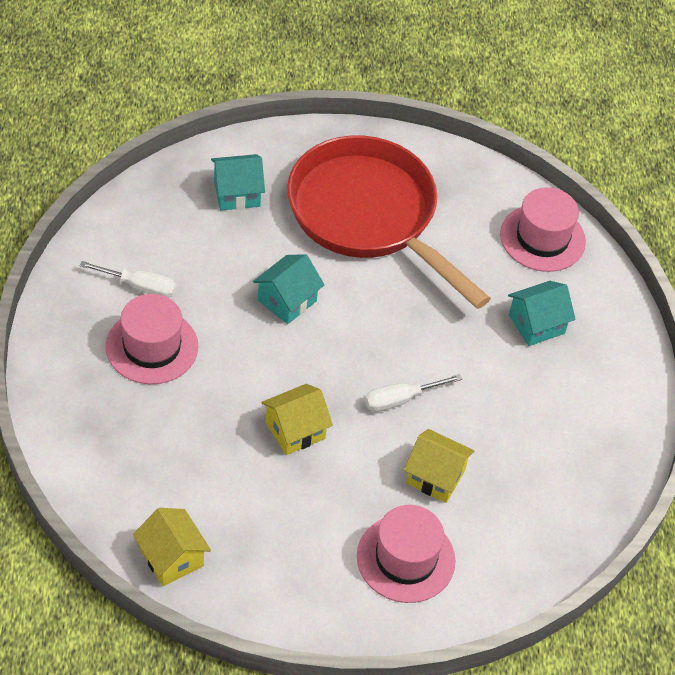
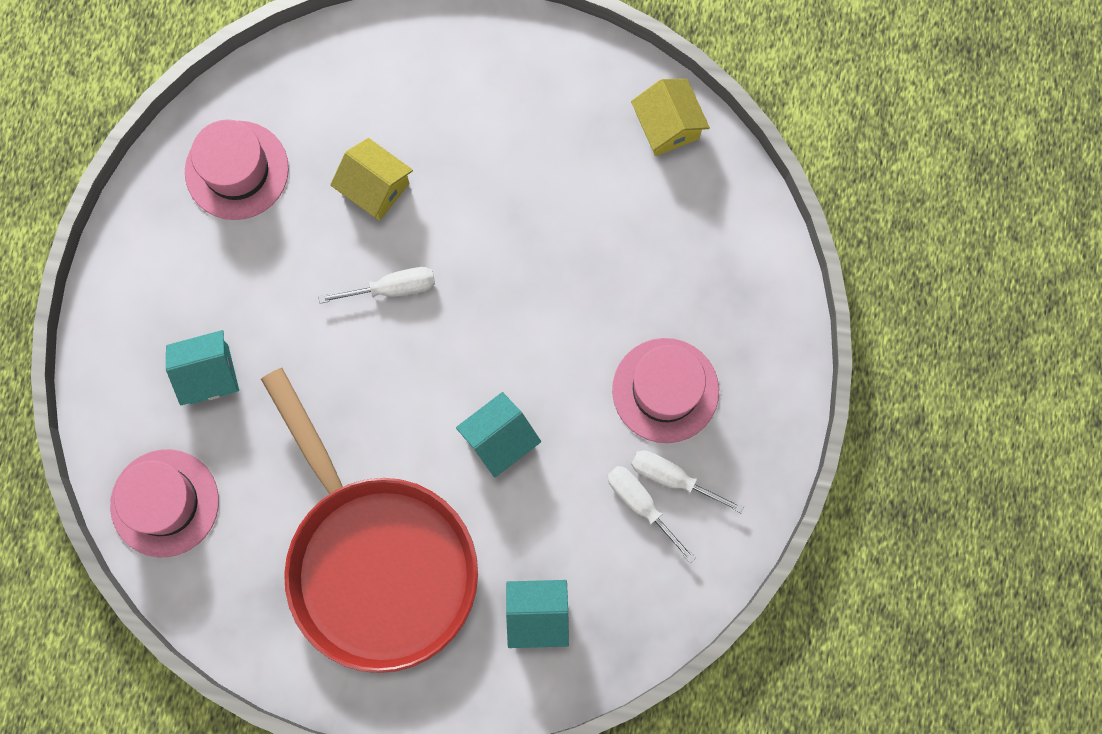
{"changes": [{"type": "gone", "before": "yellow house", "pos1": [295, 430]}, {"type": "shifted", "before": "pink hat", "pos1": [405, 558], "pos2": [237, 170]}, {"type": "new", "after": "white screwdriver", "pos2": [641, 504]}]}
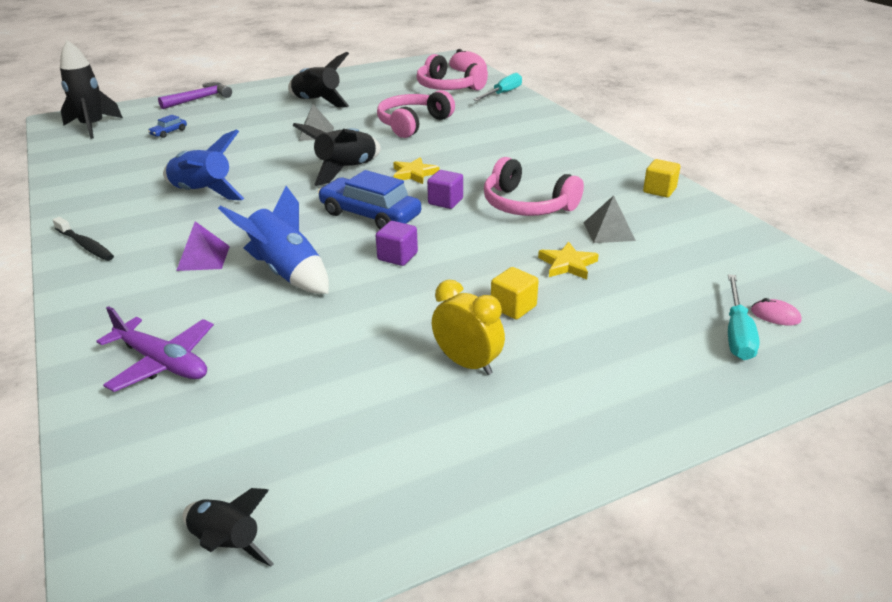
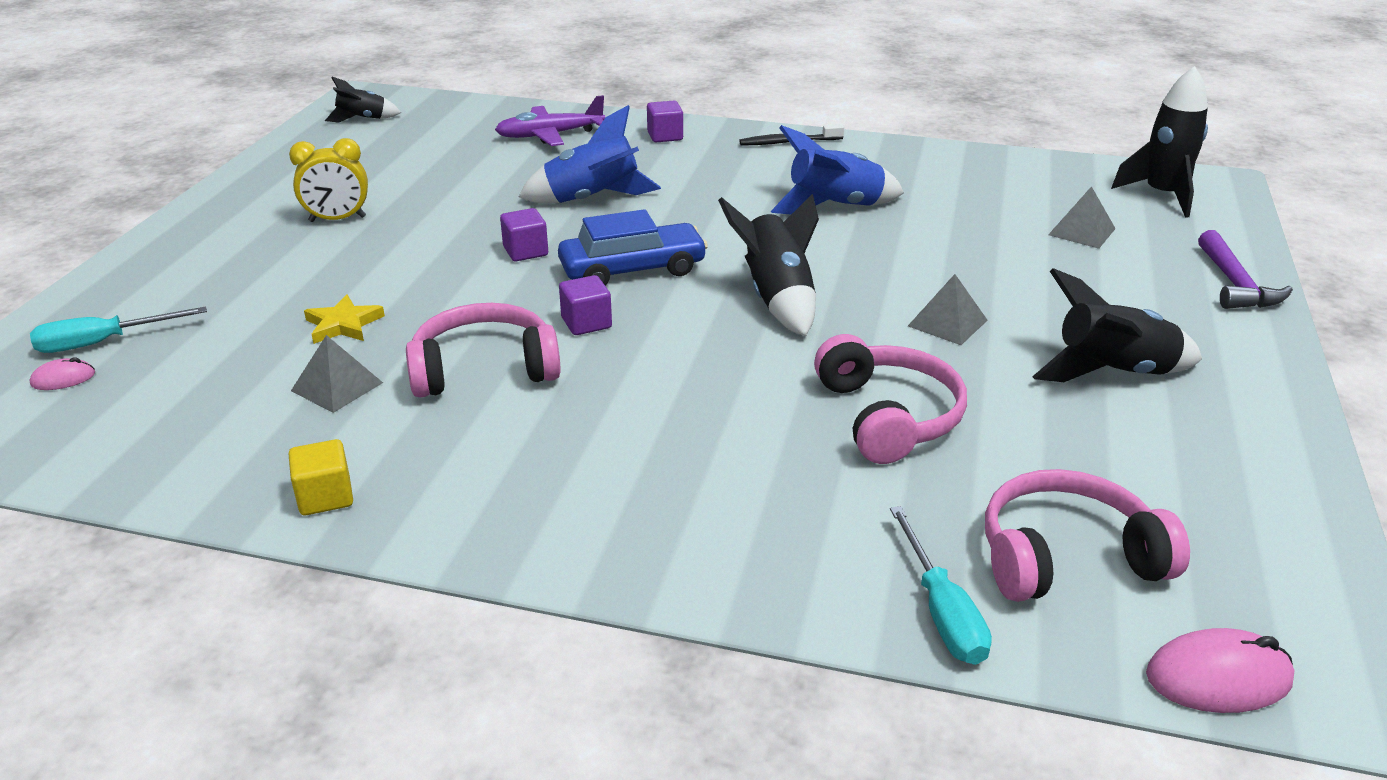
{"changes": [{"type": "swapped", "before": "blue car", "after": "grey pyramid", "pos1": [169, 132], "pos2": [1081, 231]}, {"type": "gone", "before": "yellow star", "pos1": [414, 174]}, {"type": "gone", "before": "purple pyramid", "pos1": [203, 258]}, {"type": "gone", "before": "yellow cube", "pos1": [513, 307]}, {"type": "rotated", "before": "turquoise screwdriver", "pos1": [737, 333], "pos2": [103, 342], "turn": -75}, {"type": "new", "after": "purple cube", "pos2": [665, 136]}]}
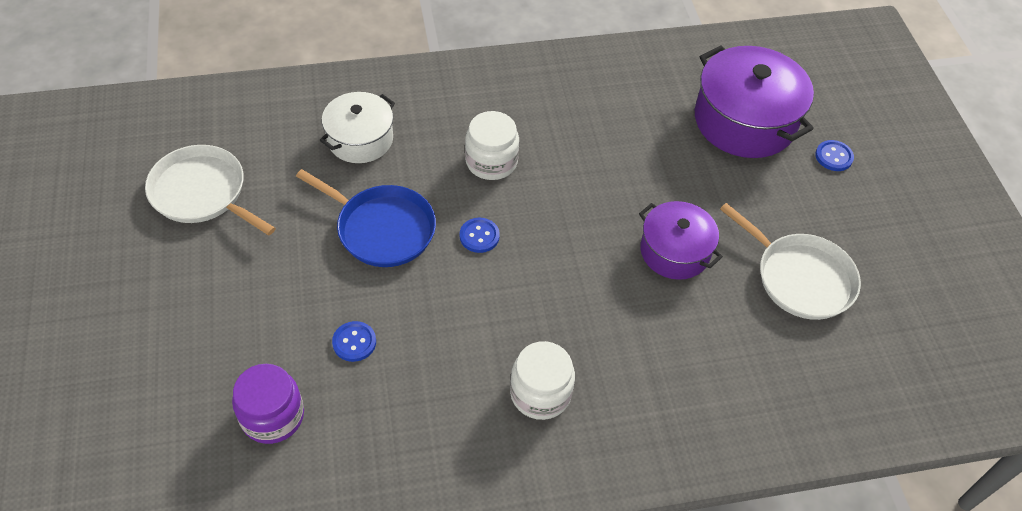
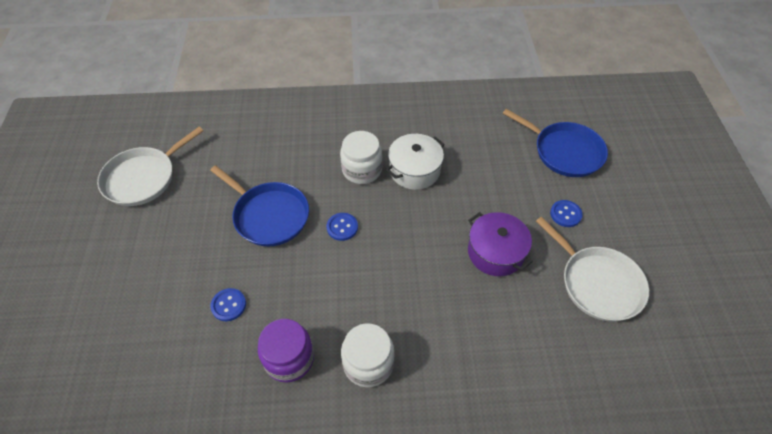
{"changes": [{"type": "swapped", "before": "purple pot", "after": "blue pan", "pos1": [744, 121], "pos2": [564, 151]}, {"type": "shifted", "before": "white pot", "pos1": [360, 139], "pos2": [414, 170]}, {"type": "shifted", "before": "blue button", "pos1": [833, 157], "pos2": [565, 214]}, {"type": "rotated", "before": "white pan", "pos1": [202, 193], "pos2": [143, 178], "turn": -90}, {"type": "shifted", "before": "purple jar", "pos1": [272, 416], "pos2": [289, 358]}]}
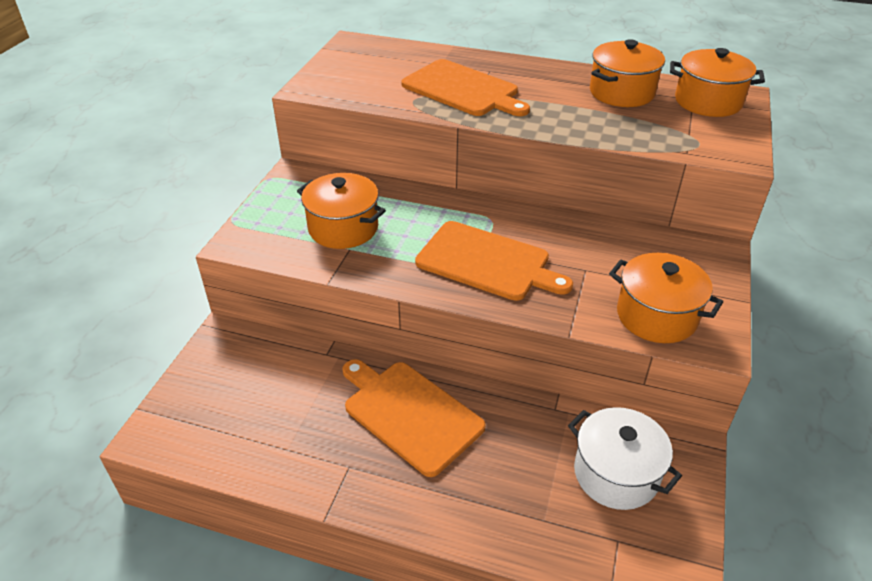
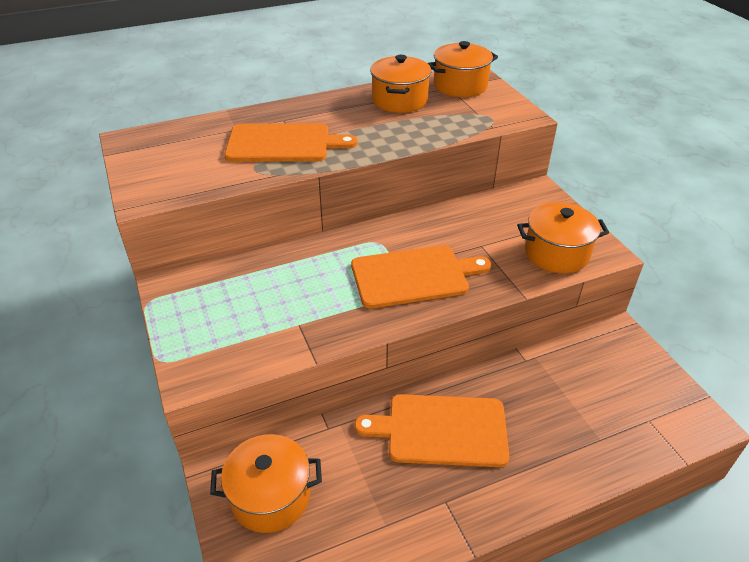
{"changes": [{"type": "shifted", "before": "orange pot", "pos1": [343, 228], "pos2": [270, 496]}, {"type": "gone", "before": "white pot", "pos1": [616, 474]}]}
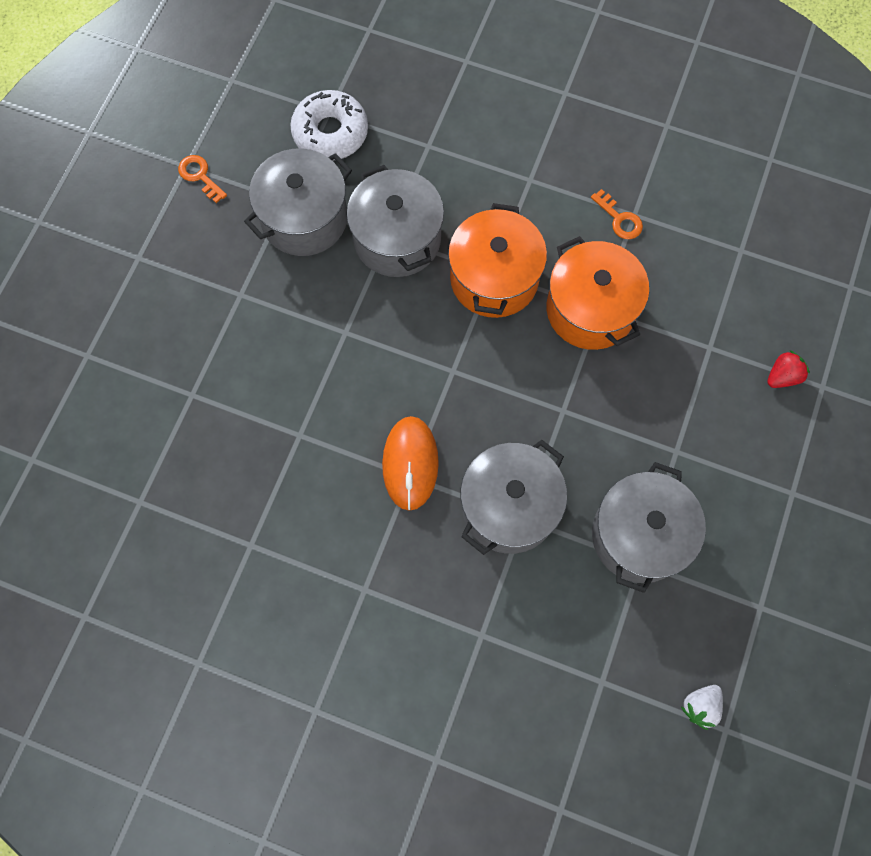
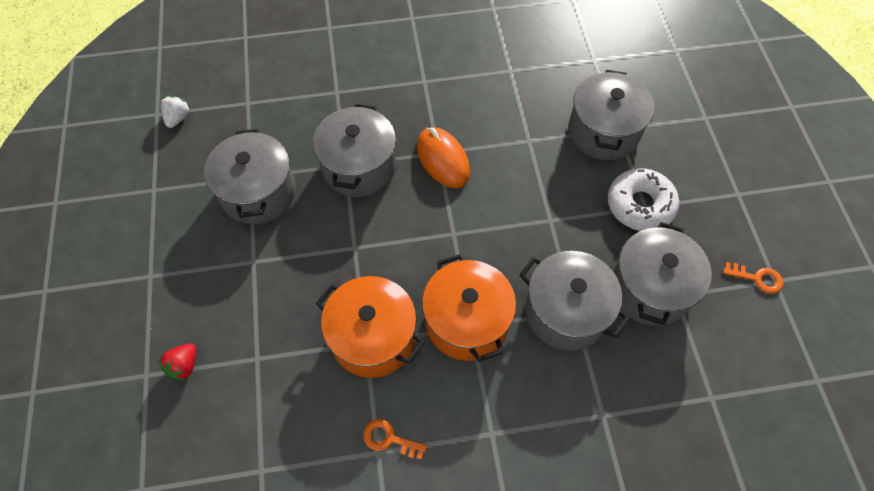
{"changes": [{"type": "shifted", "before": "white donut", "pos1": [330, 133], "pos2": [640, 205]}, {"type": "new", "after": "grey pot", "pos2": [603, 131]}]}
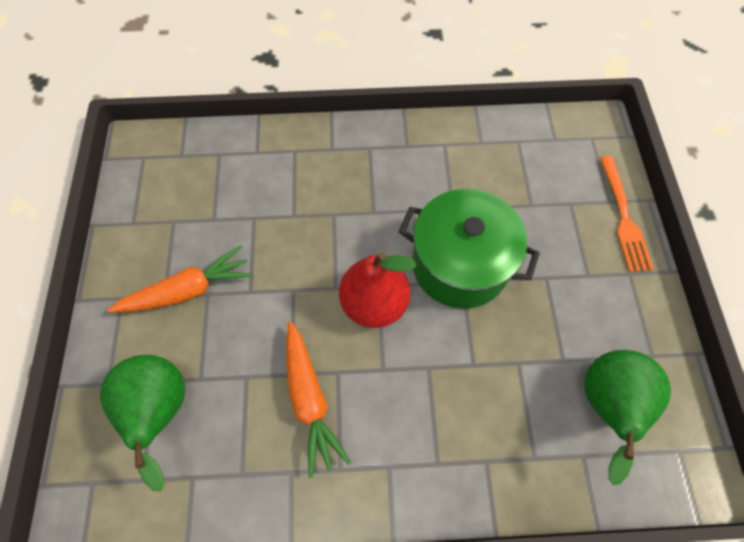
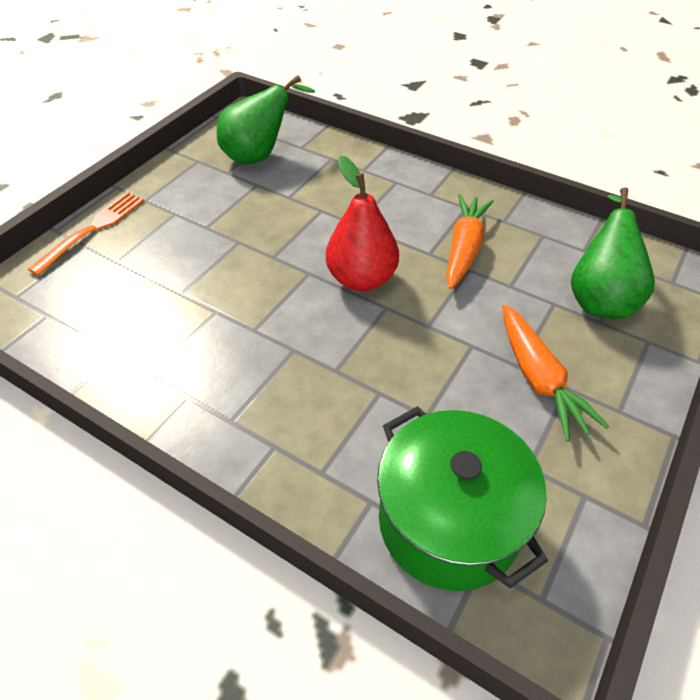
{"changes": [{"type": "shifted", "before": "green pot", "pos1": [460, 265], "pos2": [448, 521]}, {"type": "rotated", "before": "orange carrot", "pos1": [188, 290], "pos2": [538, 379], "turn": -120}]}
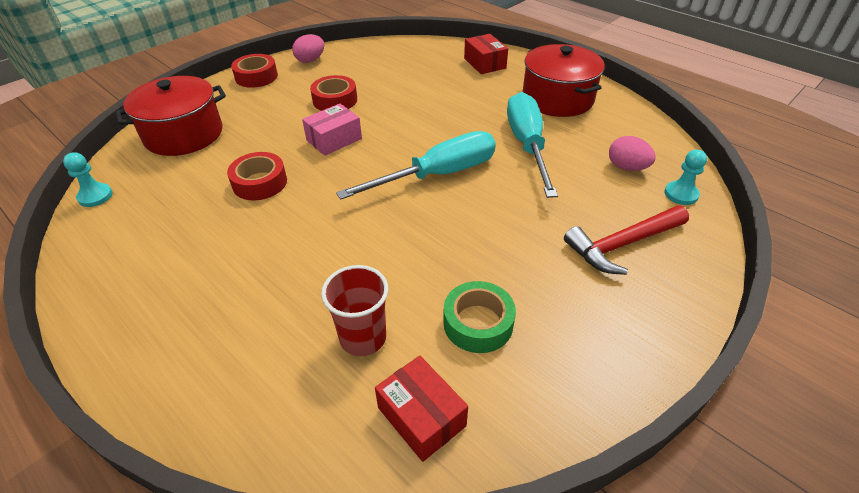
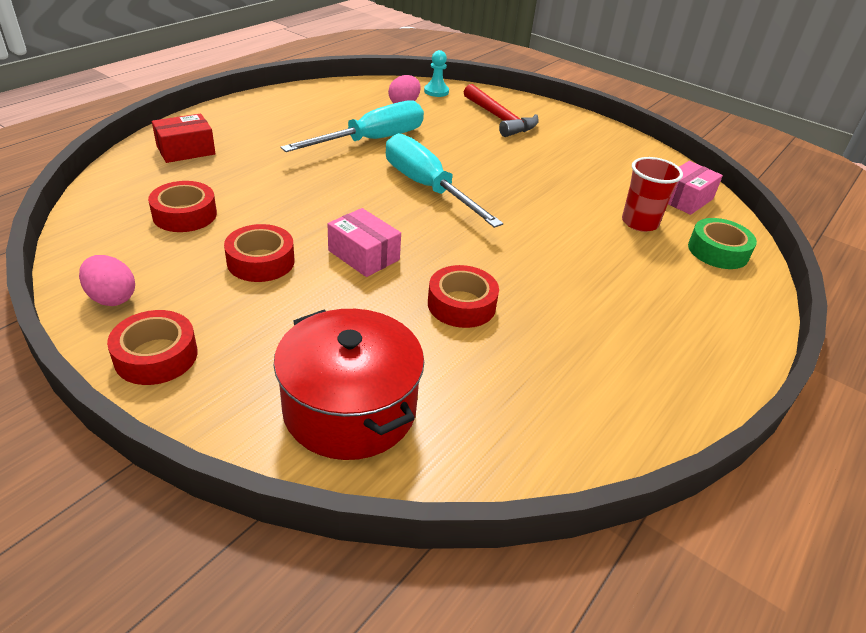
{"changes": [{"type": "gone", "before": "red pot", "pos1": [557, 99]}, {"type": "rotated", "before": "turquoise screwdriver", "pos1": [527, 145], "pos2": [372, 140], "turn": 150}, {"type": "gone", "before": "turquoise pawn", "pos1": [95, 196]}, {"type": "shifted", "before": "green tape", "pos1": [478, 323], "pos2": [718, 251]}, {"type": "repainted", "before": "red box", "after": "pink box", "pos1": [421, 416], "pos2": [685, 199]}, {"type": "new", "after": "red tape", "pos2": [185, 215]}]}
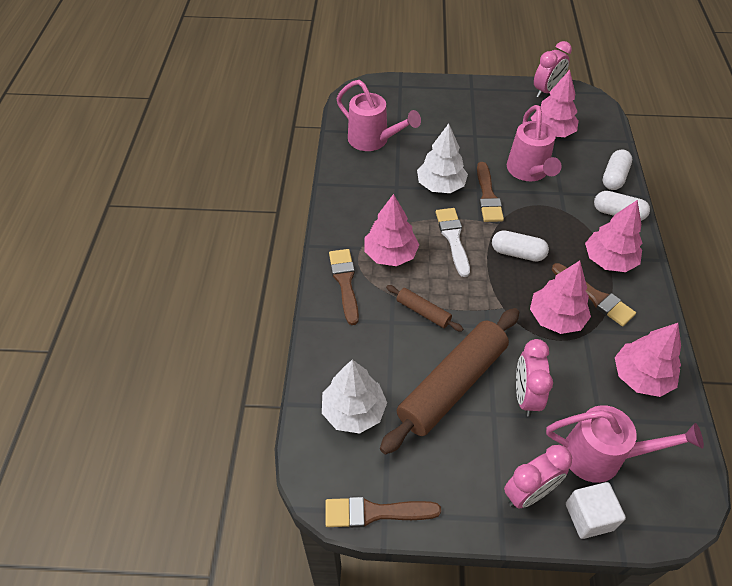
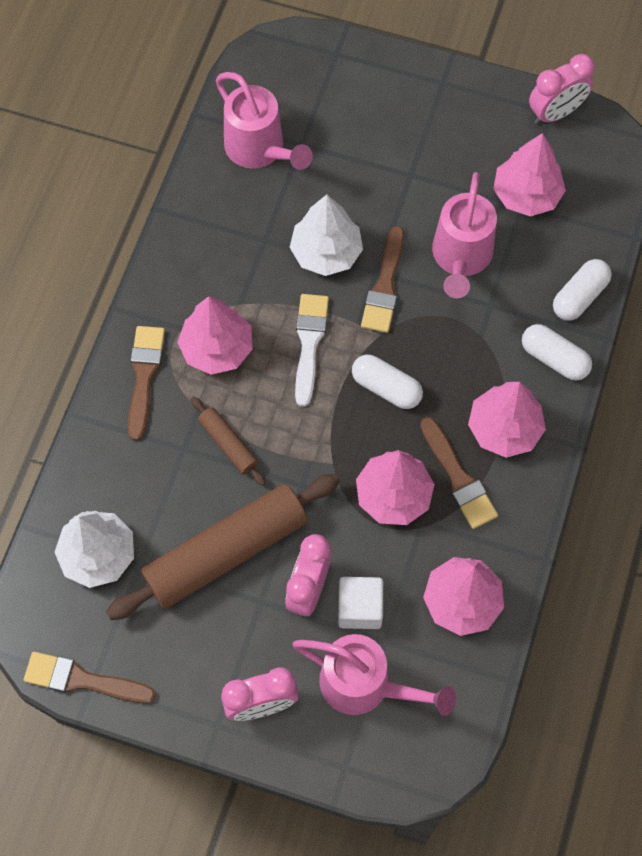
{"changes": [{"type": "shifted", "before": "white cube", "pos1": [589, 516], "pos2": [360, 608]}]}
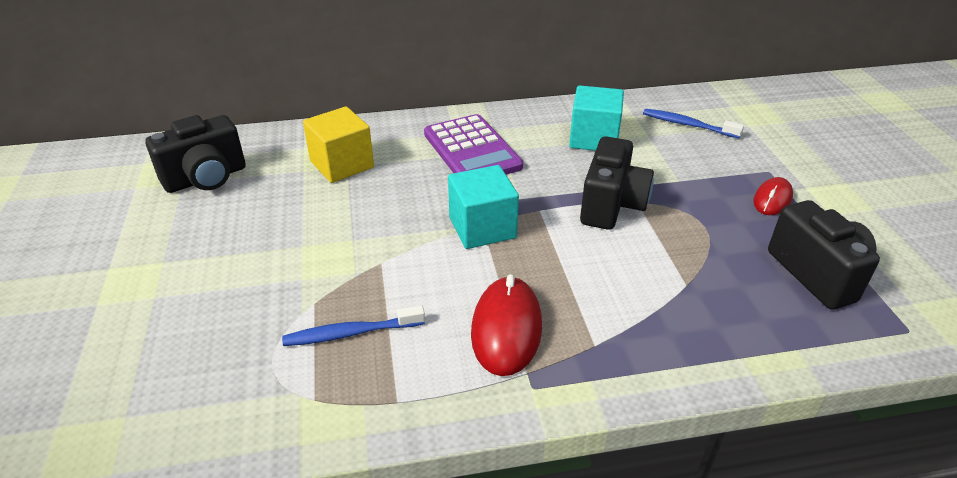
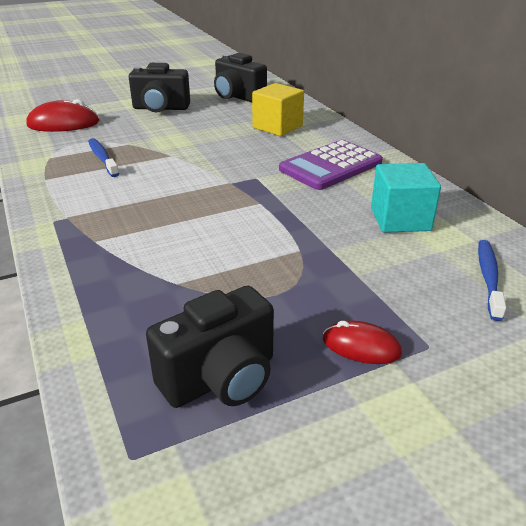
{"changes": [{"type": "shifted", "before": "black camera", "pos1": [611, 205], "pos2": [160, 108]}, {"type": "gone", "before": "turquoise cube", "pos1": [482, 228]}, {"type": "shifted", "before": "red mouse", "pos1": [506, 329], "pos2": [63, 124]}]}
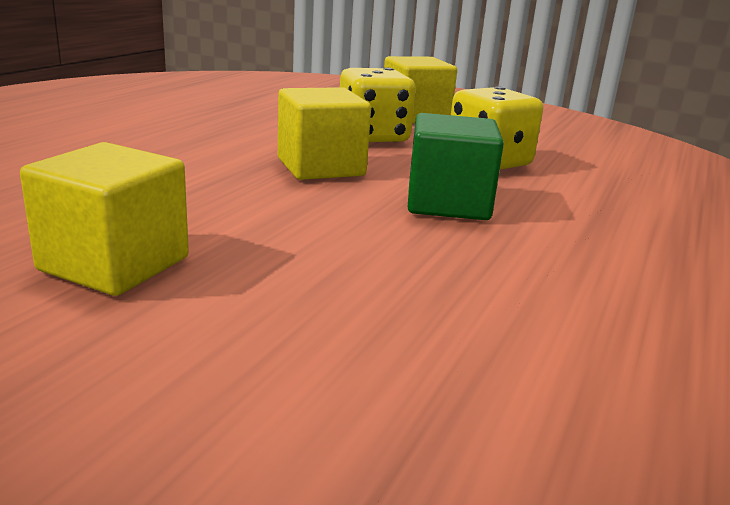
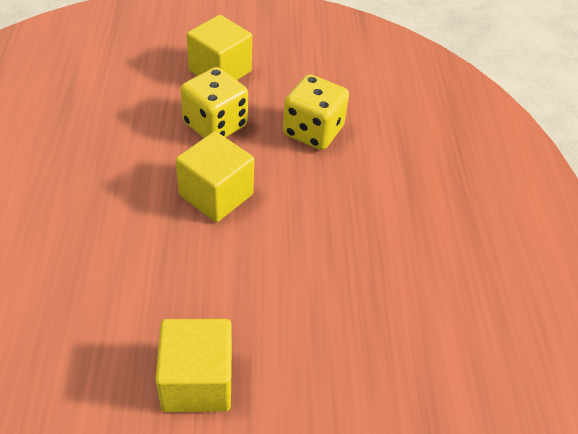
{"changes": [{"type": "gone", "before": "green cube", "pos1": [448, 203]}]}
